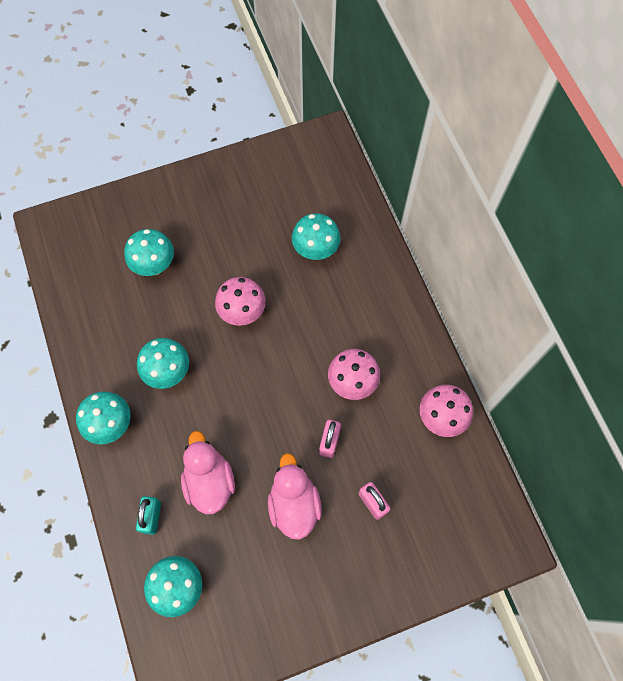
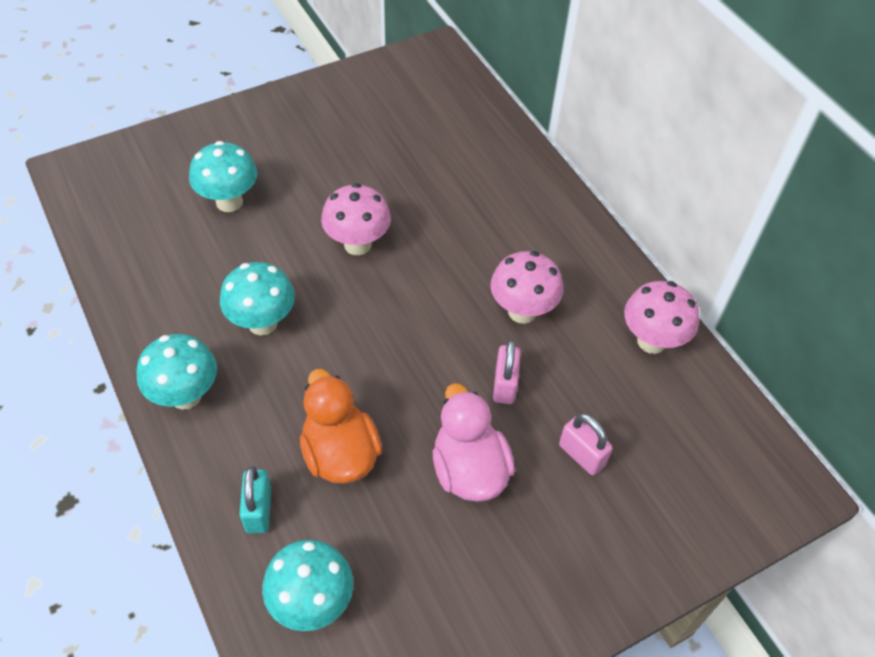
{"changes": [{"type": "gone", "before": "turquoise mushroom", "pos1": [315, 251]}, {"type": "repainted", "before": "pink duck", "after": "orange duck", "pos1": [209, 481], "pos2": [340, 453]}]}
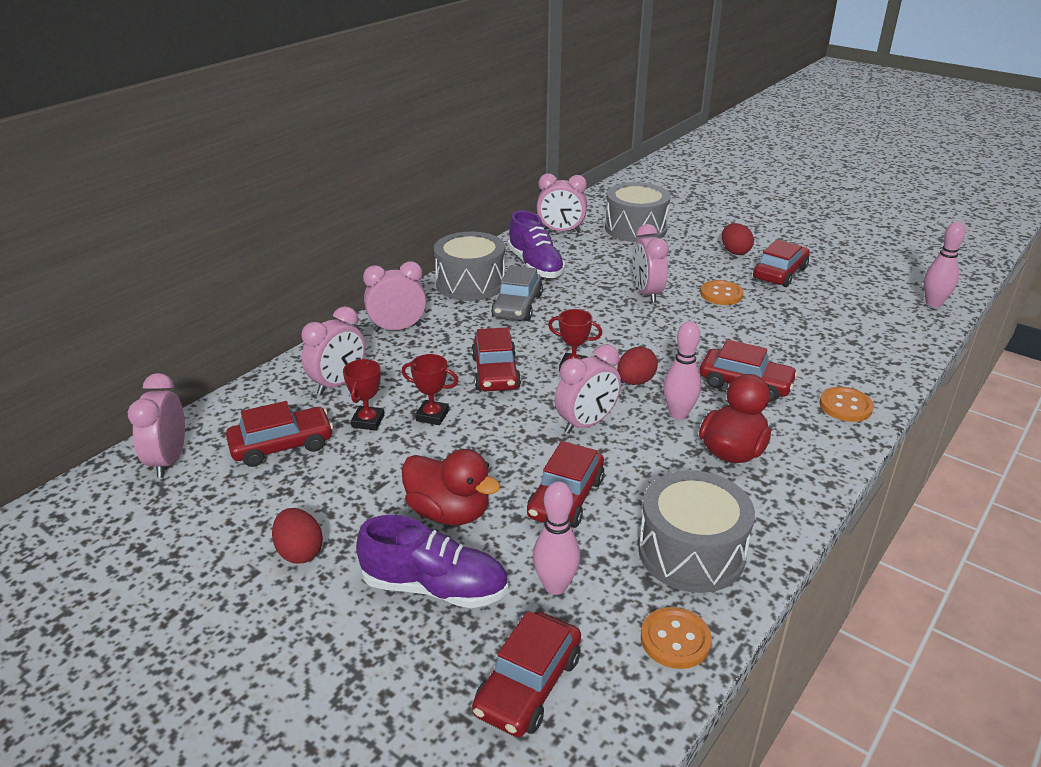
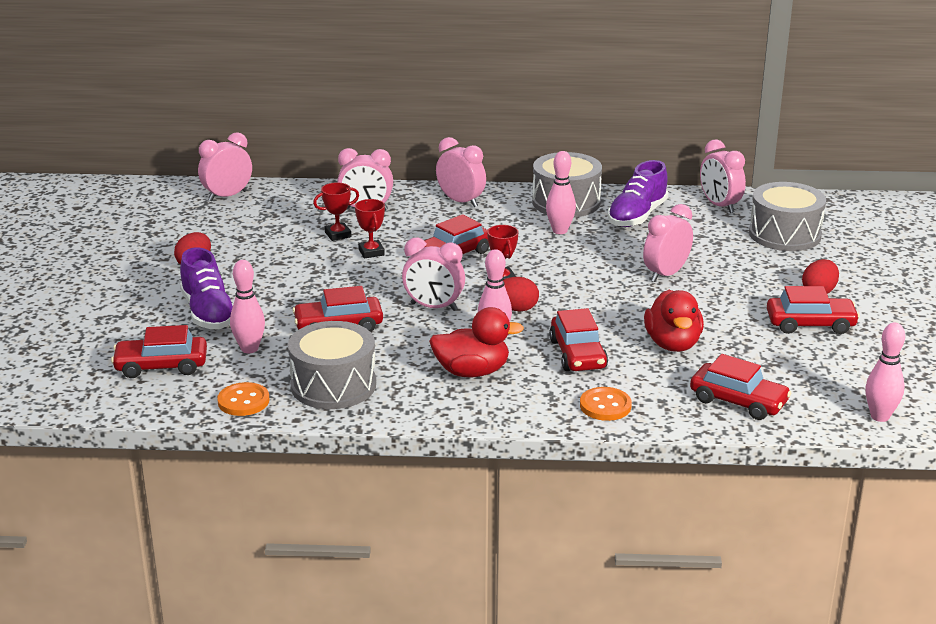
{"changes": [{"type": "swapped", "before": "grey car", "after": "pink bowling pin", "pos1": [517, 306], "pos2": [560, 231]}, {"type": "gone", "before": "orange button", "pos1": [721, 294]}, {"type": "shifted", "before": "red car", "pos1": [282, 445], "pos2": [738, 401]}, {"type": "shifted", "before": "red duck", "pos1": [449, 512], "pos2": [672, 344]}]}
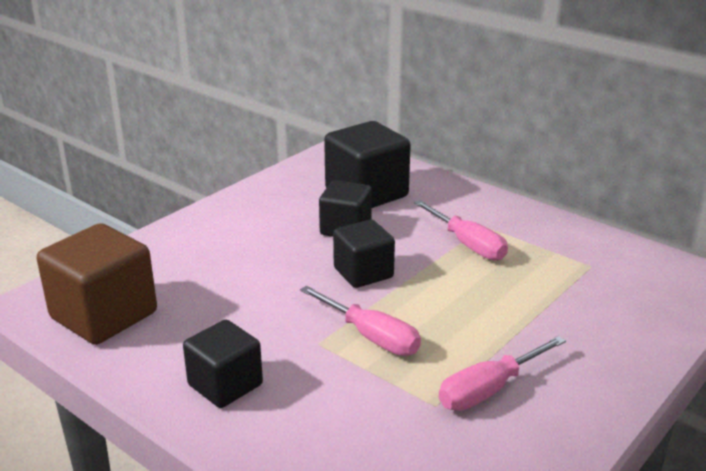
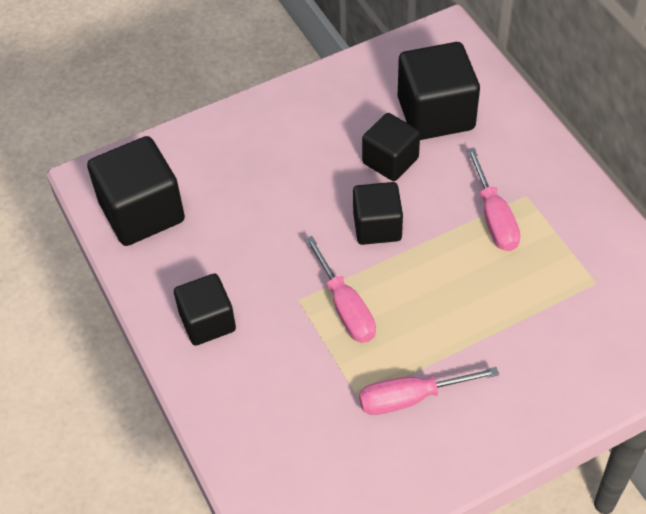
{"changes": [{"type": "repainted", "before": "brown cube", "after": "black cube", "pos1": [104, 315], "pos2": [142, 212]}]}
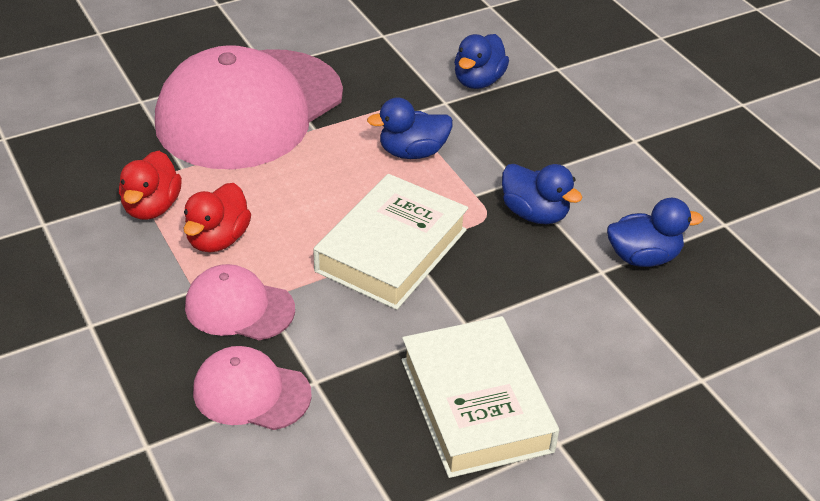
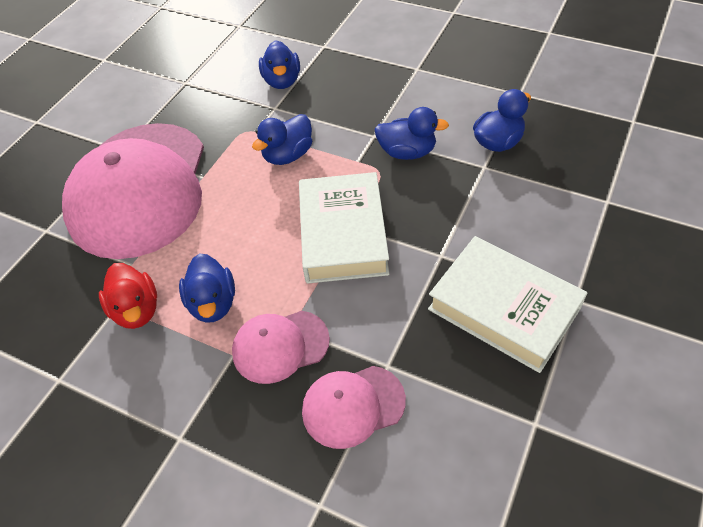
{"changes": [{"type": "repainted", "before": "red duck", "after": "blue duck", "pos1": [218, 239], "pos2": [213, 303]}]}
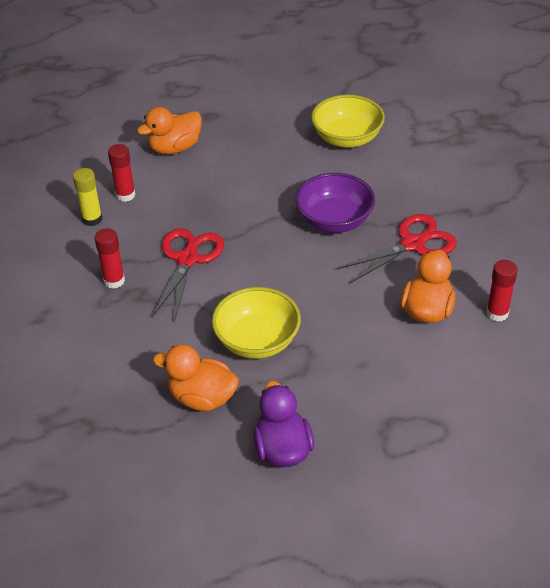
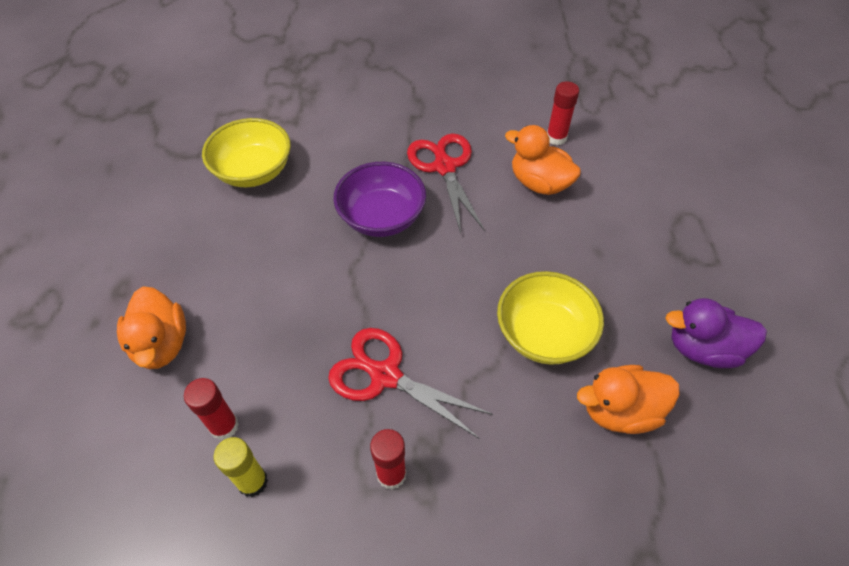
{"changes": [{"type": "rotated", "before": "orange duck", "pos1": [202, 398], "pos2": [620, 410], "turn": 45}]}
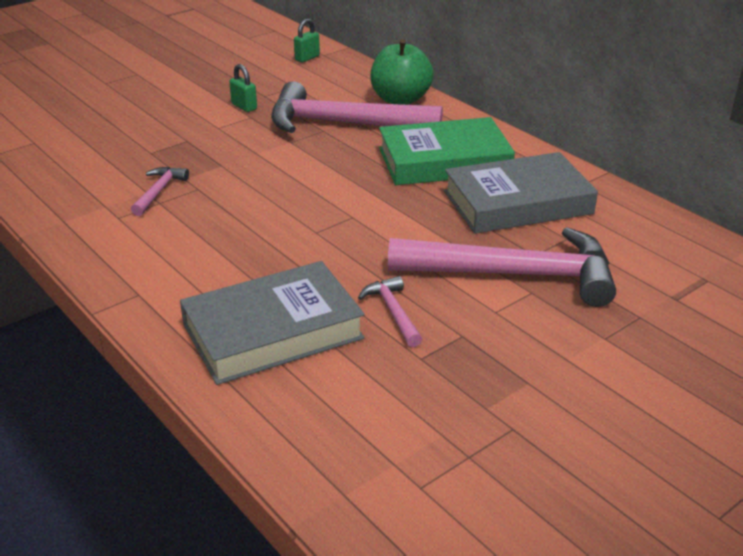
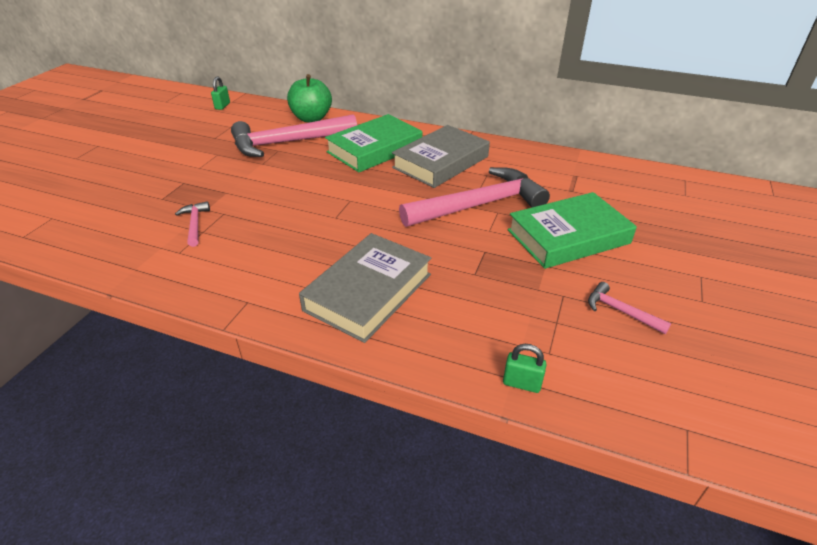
{"changes": [{"type": "shifted", "before": "green padlock", "pos1": [244, 107], "pos2": [521, 383]}, {"type": "shifted", "before": "pink hammer", "pos1": [393, 312], "pos2": [620, 311]}, {"type": "new", "after": "green book", "pos2": [568, 236]}]}
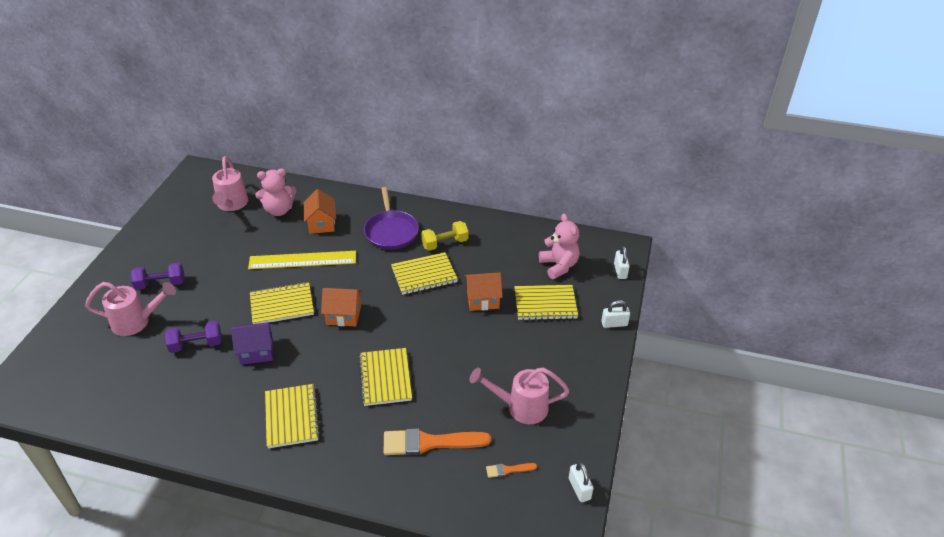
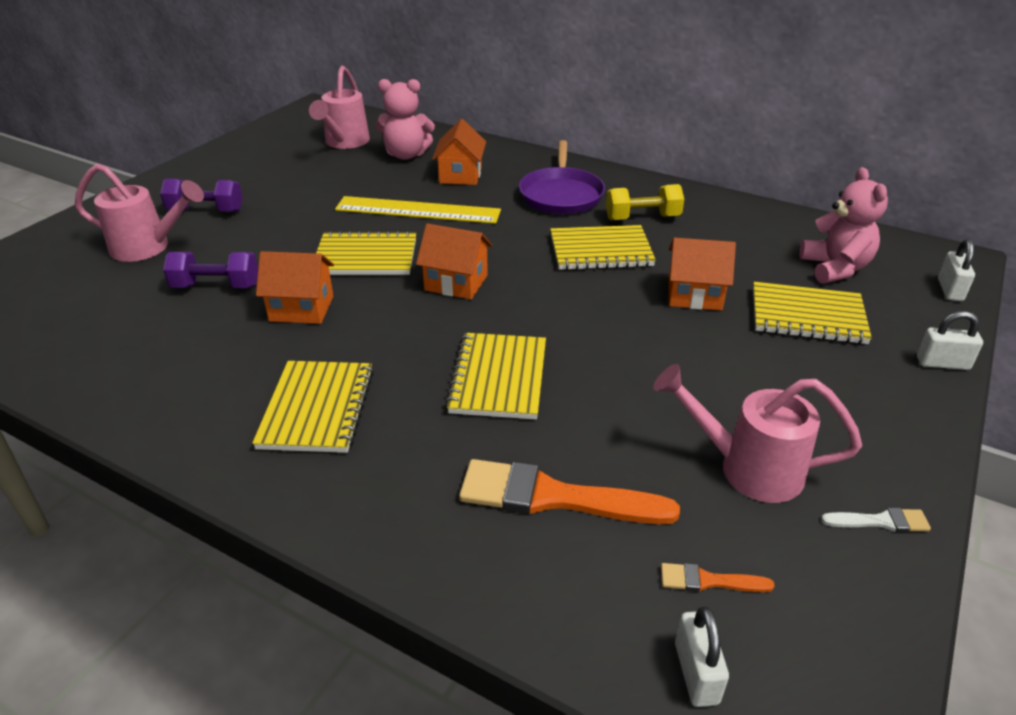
{"changes": [{"type": "repainted", "before": "purple house", "after": "orange house", "pos1": [256, 351], "pos2": [301, 308]}, {"type": "shifted", "before": "white padlock", "pos1": [579, 489], "pos2": [696, 673]}, {"type": "new", "after": "white brush", "pos2": [880, 521]}]}
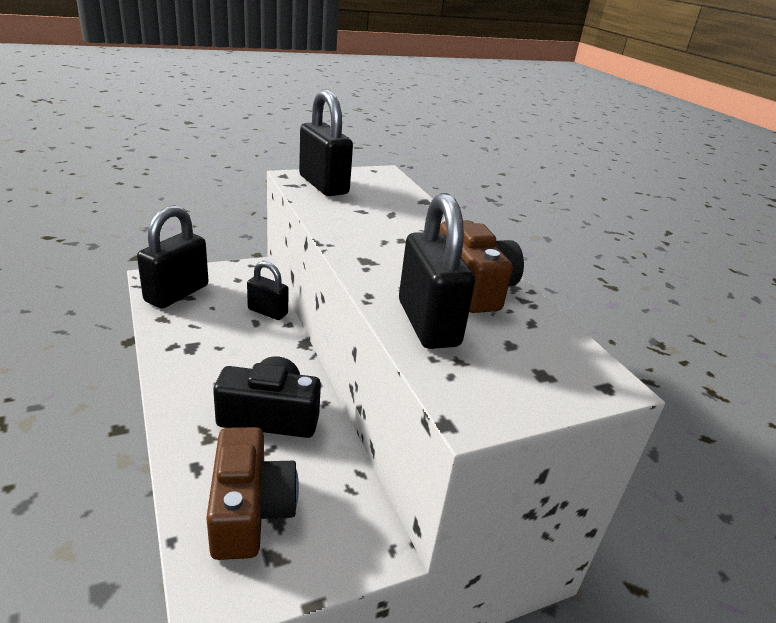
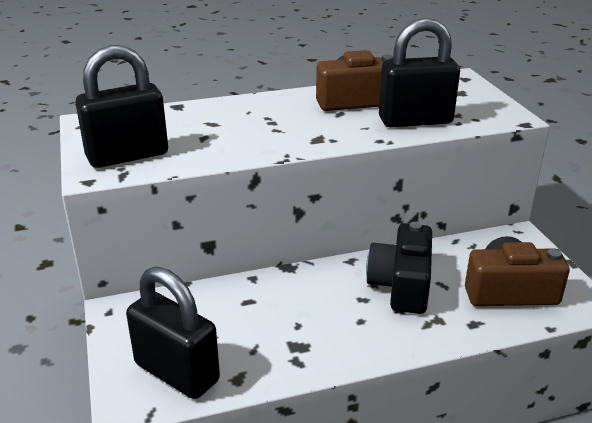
{"changes": [{"type": "gone", "before": "black padlock", "pos1": [267, 312]}]}
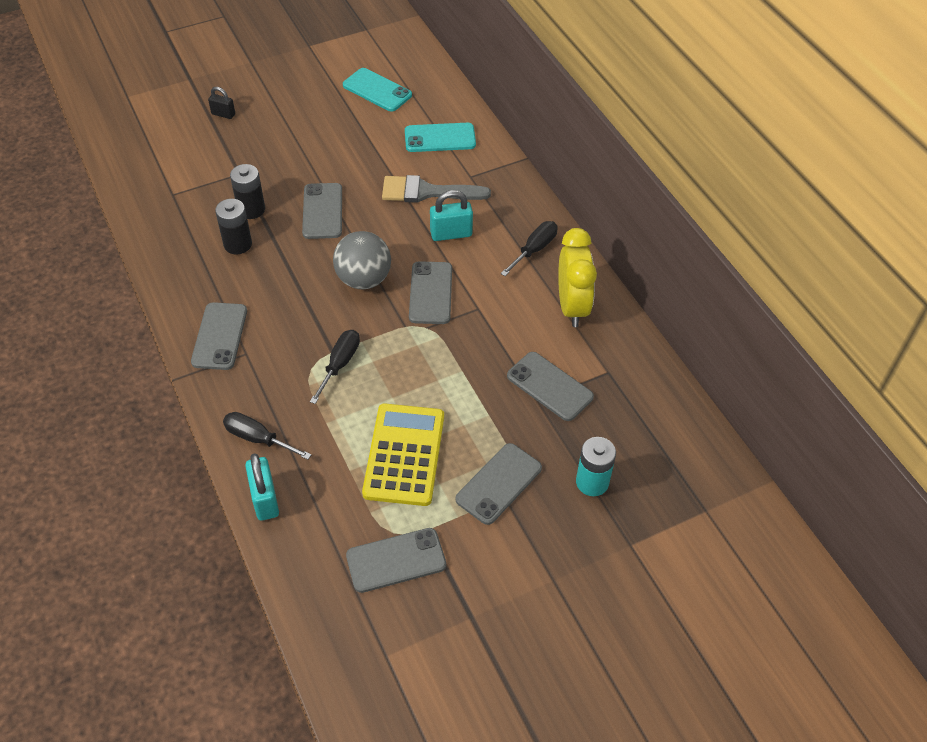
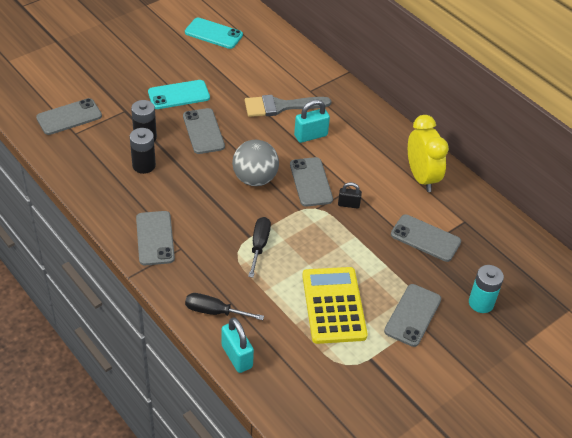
{"changes": [{"type": "shifted", "before": "black padlock", "pos1": [223, 114], "pos2": [348, 204]}, {"type": "shifted", "before": "turquoise phone", "pos1": [440, 138], "pos2": [179, 95]}, {"type": "gone", "before": "black screwdriver", "pos1": [534, 249]}, {"type": "shifted", "before": "grey phone", "pos1": [396, 560], "pos2": [69, 117]}]}
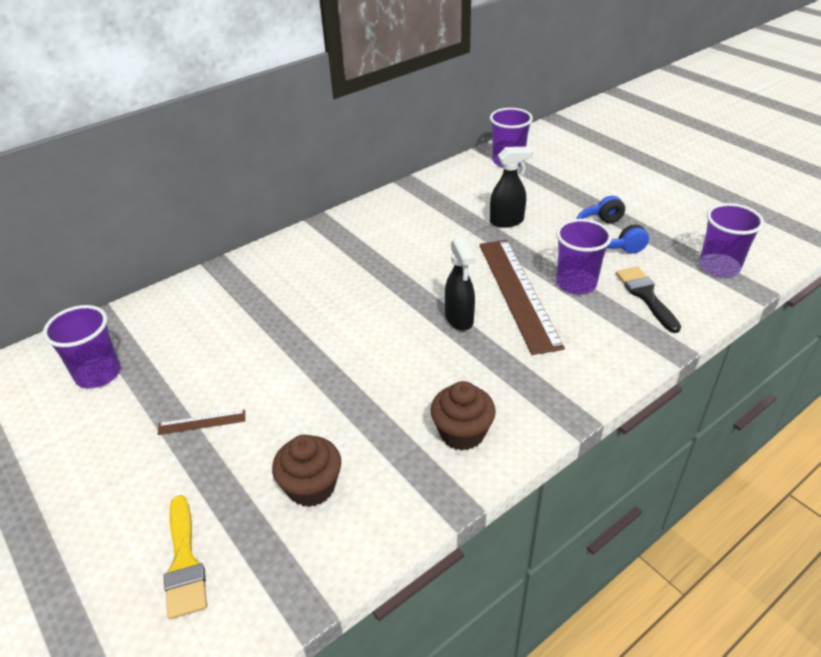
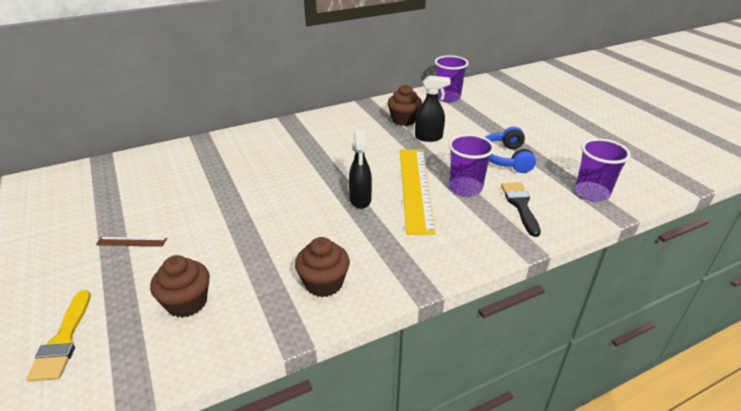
{"changes": [{"type": "repainted", "before": "brown ruler", "after": "yellow ruler", "pos1": [518, 293], "pos2": [415, 188]}, {"type": "gone", "before": "purple cup", "pos1": [98, 374]}, {"type": "new", "after": "brown cupcake", "pos2": [404, 120]}]}
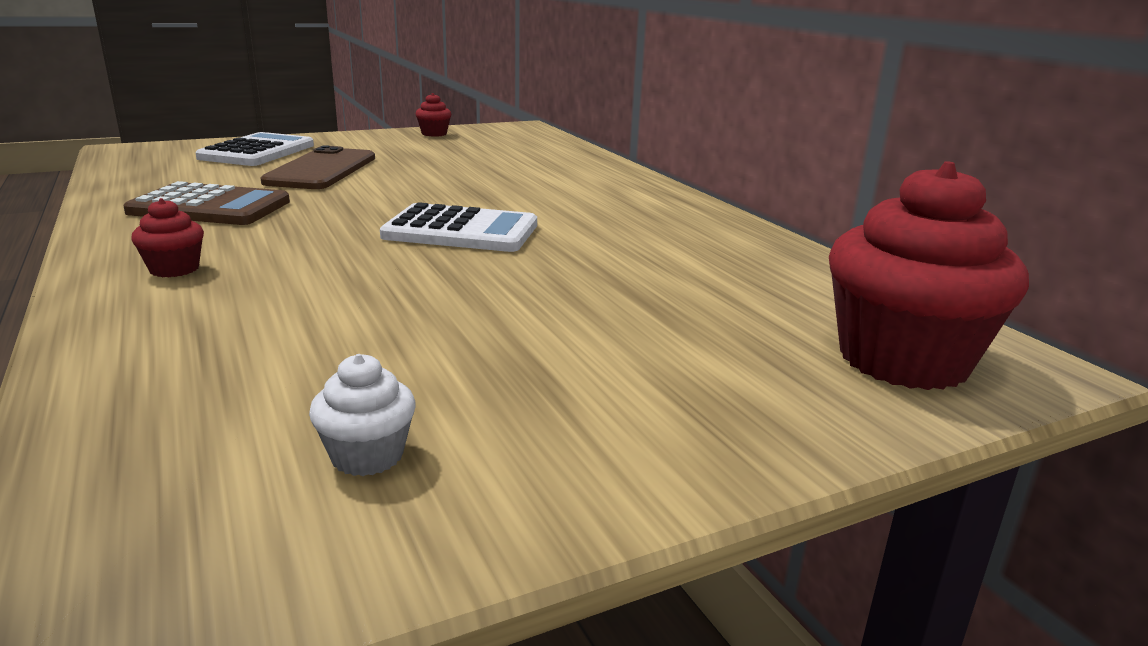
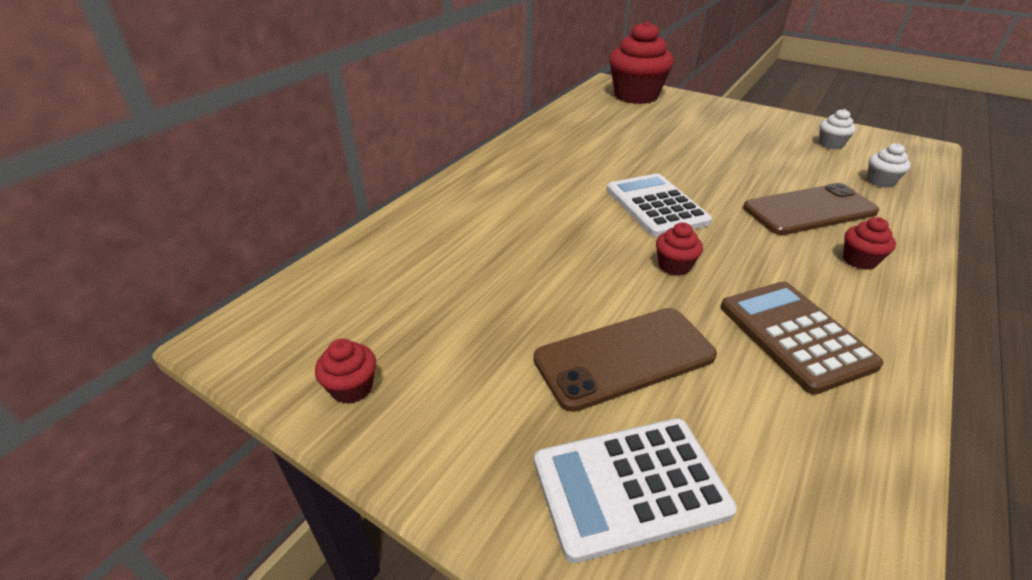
{"changes": [{"type": "new", "after": "white cupcake", "pos2": [880, 181]}, {"type": "new", "after": "brown phone", "pos2": [809, 210]}, {"type": "new", "after": "red cupcake", "pos2": [674, 266]}]}
